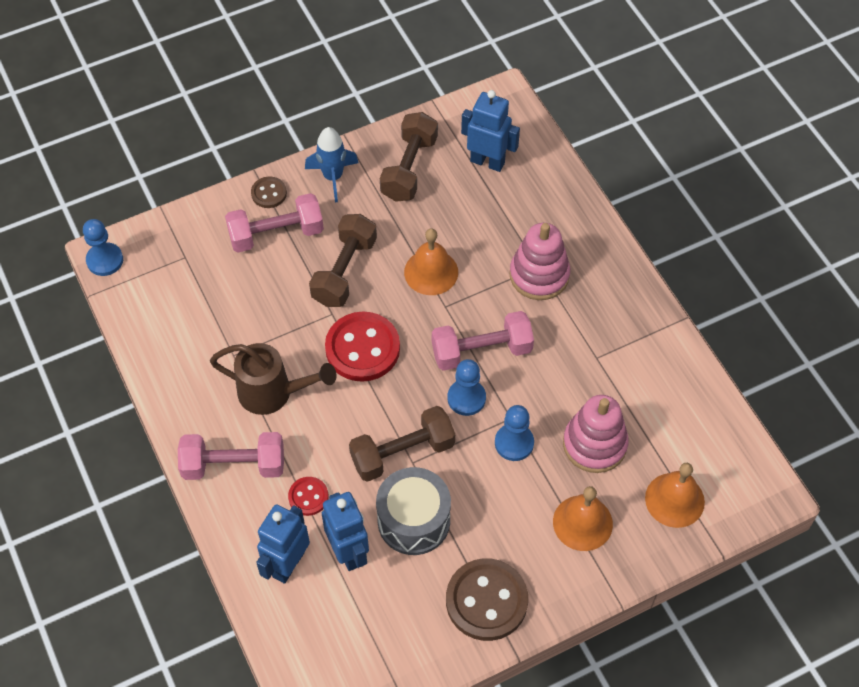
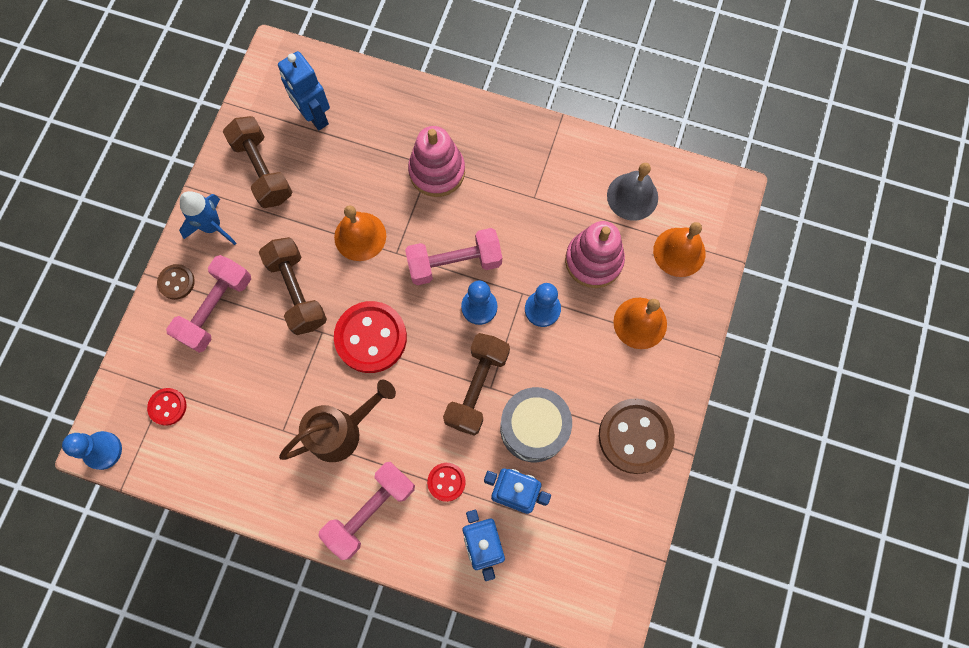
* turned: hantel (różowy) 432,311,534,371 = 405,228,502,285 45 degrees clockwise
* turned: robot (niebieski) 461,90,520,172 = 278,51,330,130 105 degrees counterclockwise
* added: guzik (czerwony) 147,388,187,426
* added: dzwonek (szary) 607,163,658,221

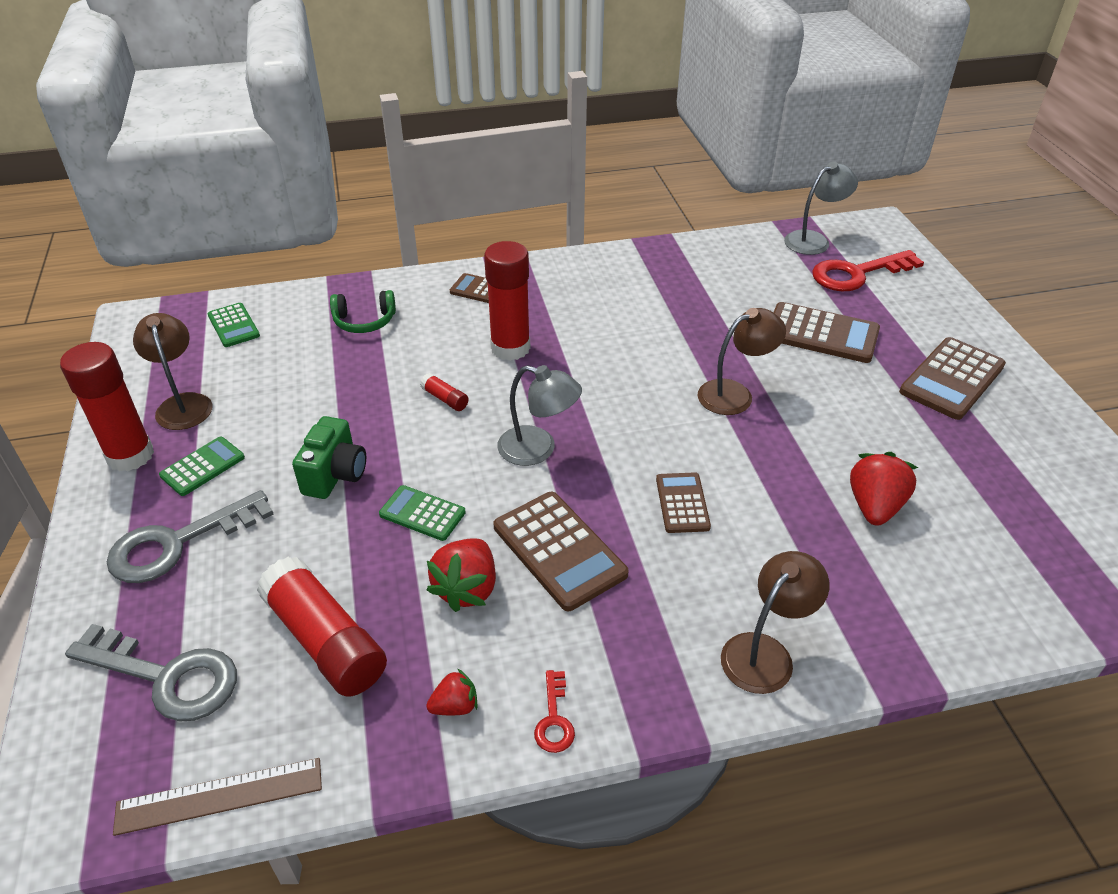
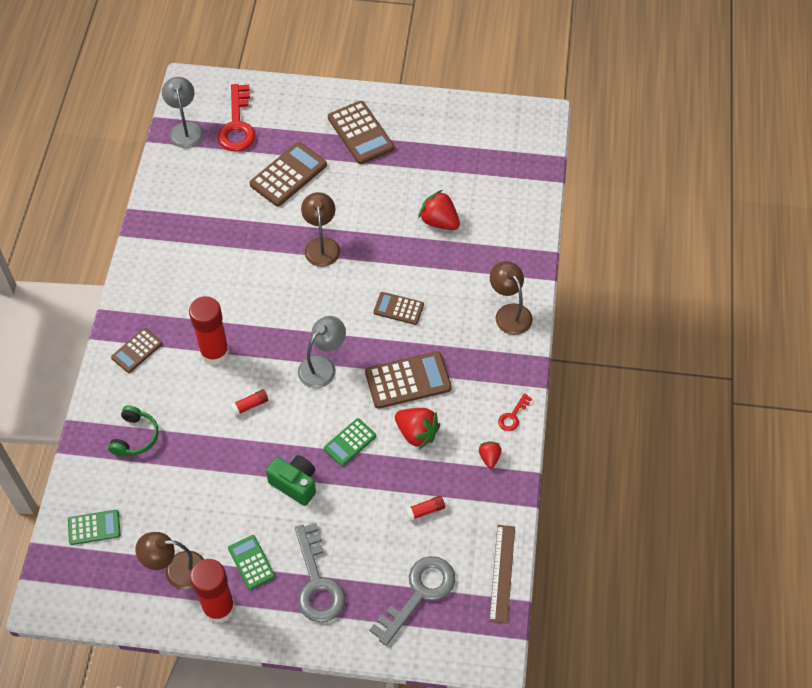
* resized: klej w sztyfcie (czerwony) 257,557,387,697 = 405,496,445,521 x0.43
* turned: klucz (czerwony) 534,670,575,753 = 498,393,532,431 105 degrees clockwise

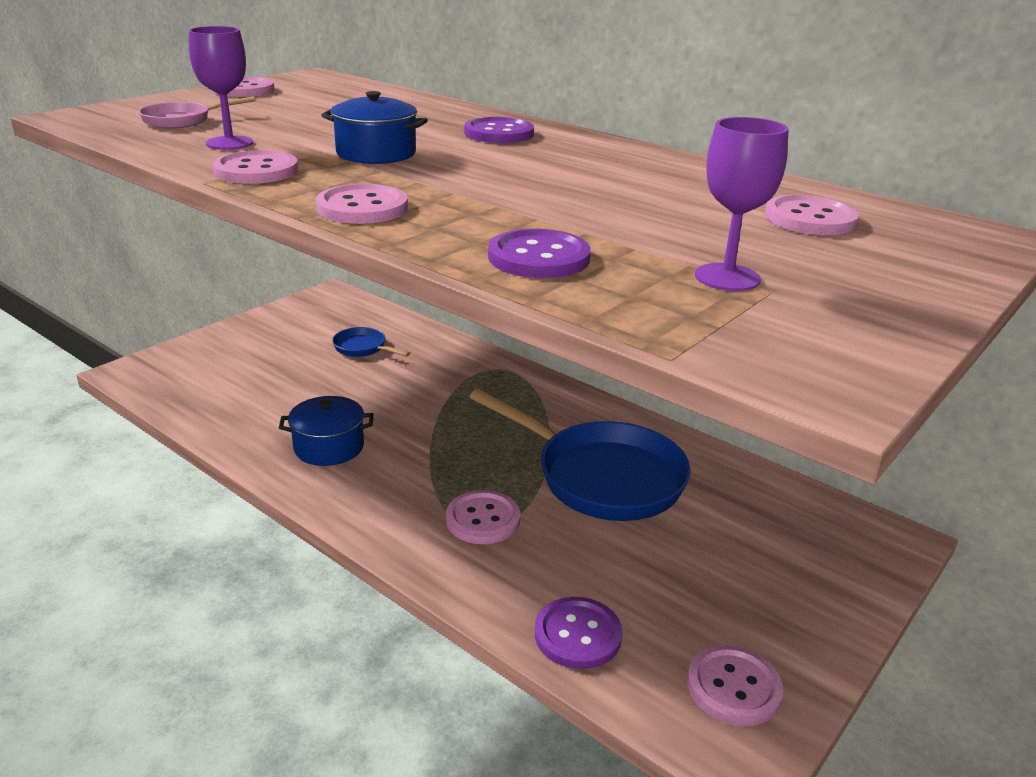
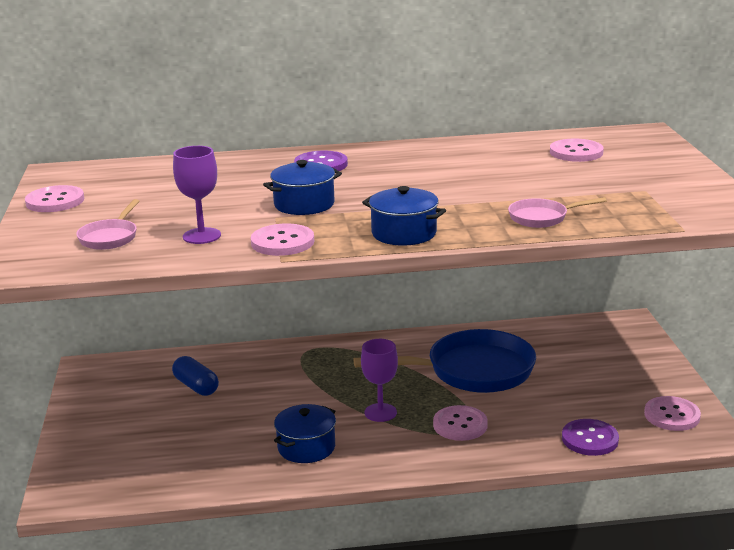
* replaced: guzik (różowy) 316,184,408,224 to garnek (niebieski) 362,186,446,245
* replaced: patelnia (niebieski) 332,327,410,357 to kapsułka (niebieski) 172,356,219,396
* replaced: guzik (fioletowy) 488,229,591,278 to patelnia (różowy) 508,197,607,228
* moved: kielich (fioletowy) 695,117,789,291 to 361,339,398,422

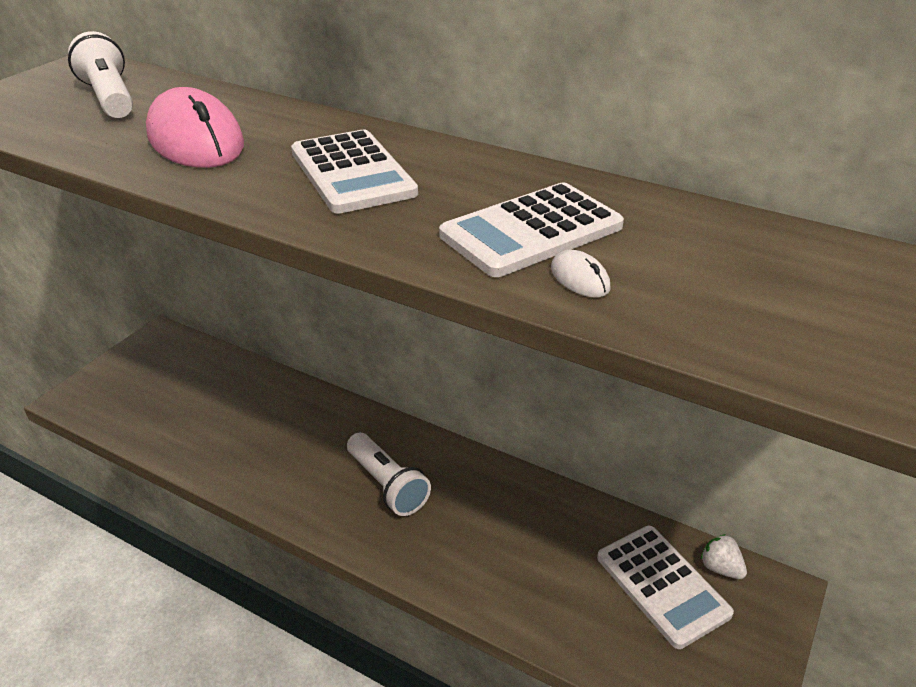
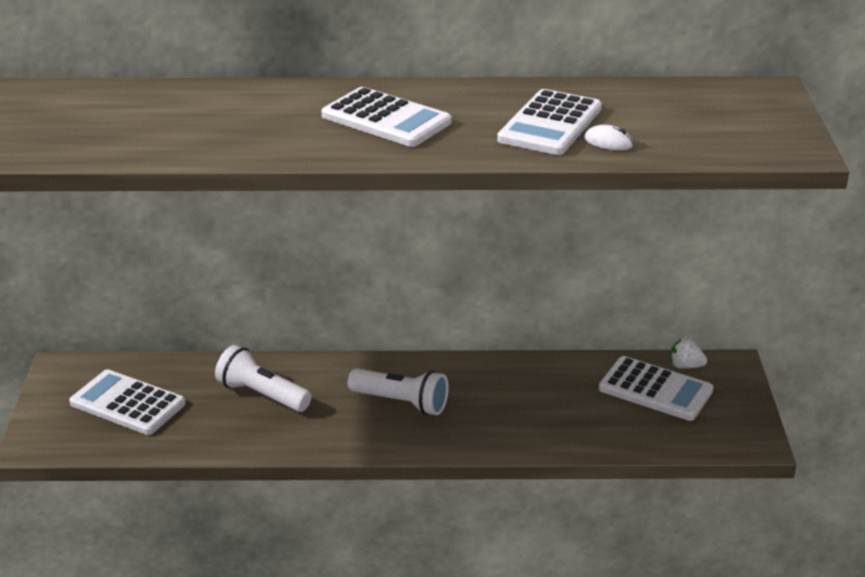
* moved: latarka (biały) 68,31,133,118 to 215,345,312,412
* removed: myszka (różowy) 146,87,244,168
* added: kalkulator (biały) 69,369,186,435

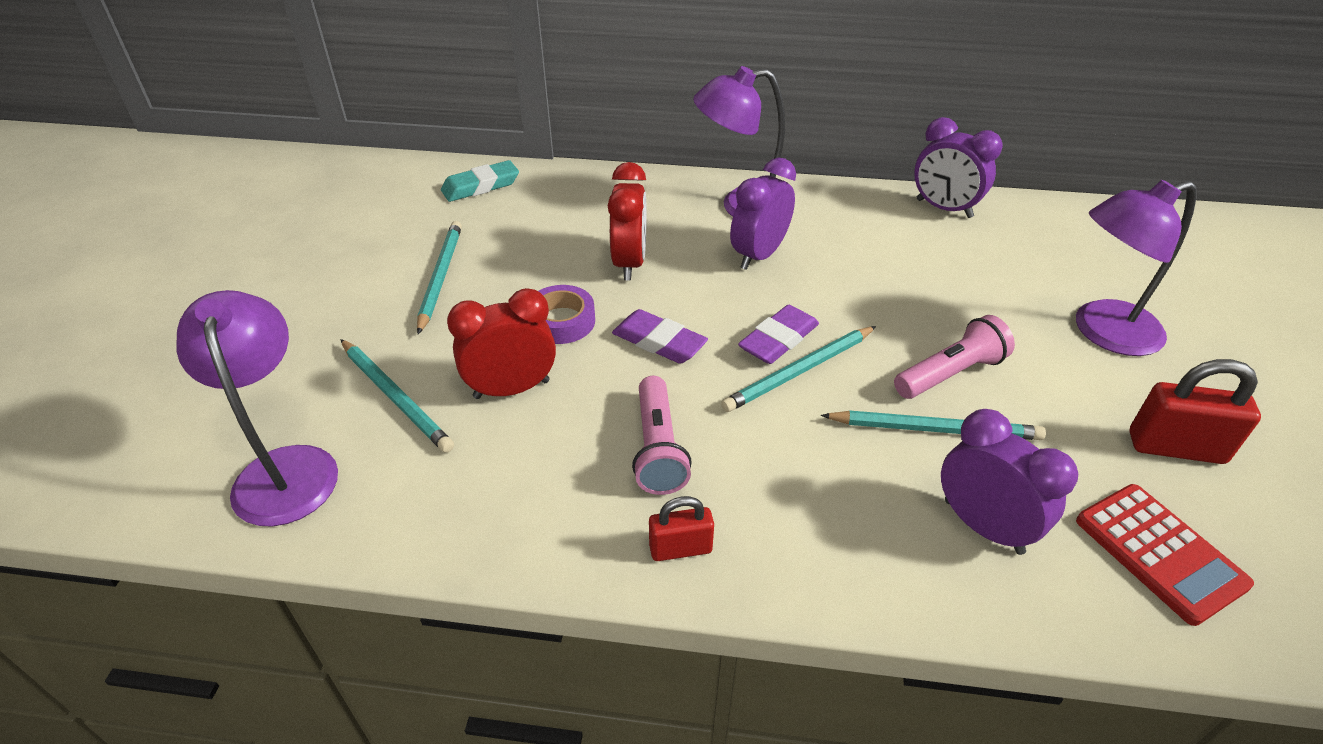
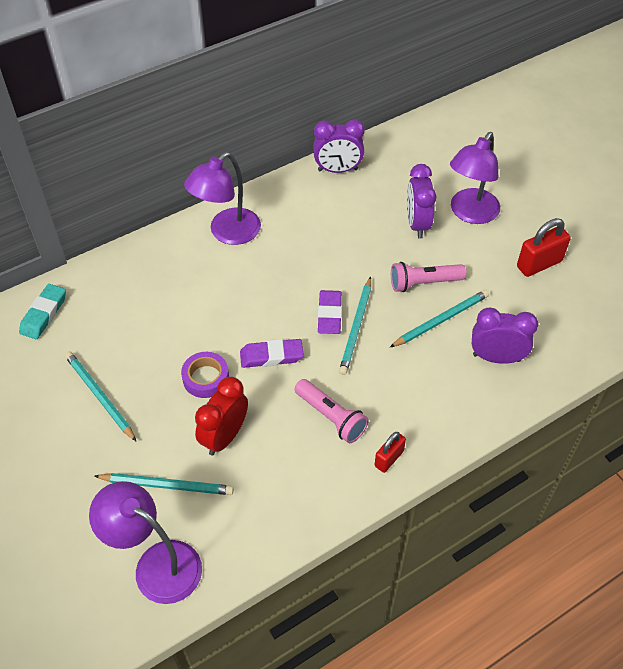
* removed: budzik (czerwony) 608,162,647,280
* moved: budzik (fioletowy) 730,158,796,270 to 407,164,436,239
* turned: latarka (różowy) 894,315,1015,399 = 391,262,466,292 120 degrees counterclockwise
* removed: kalkulator (czerwony) 1076,484,1254,626

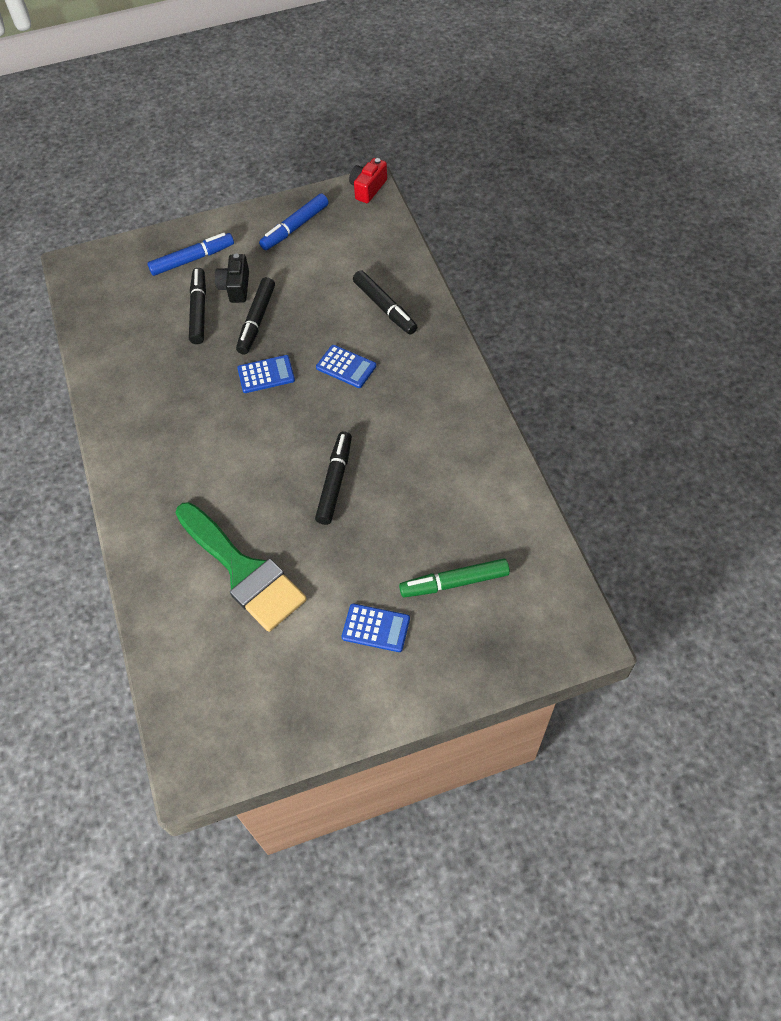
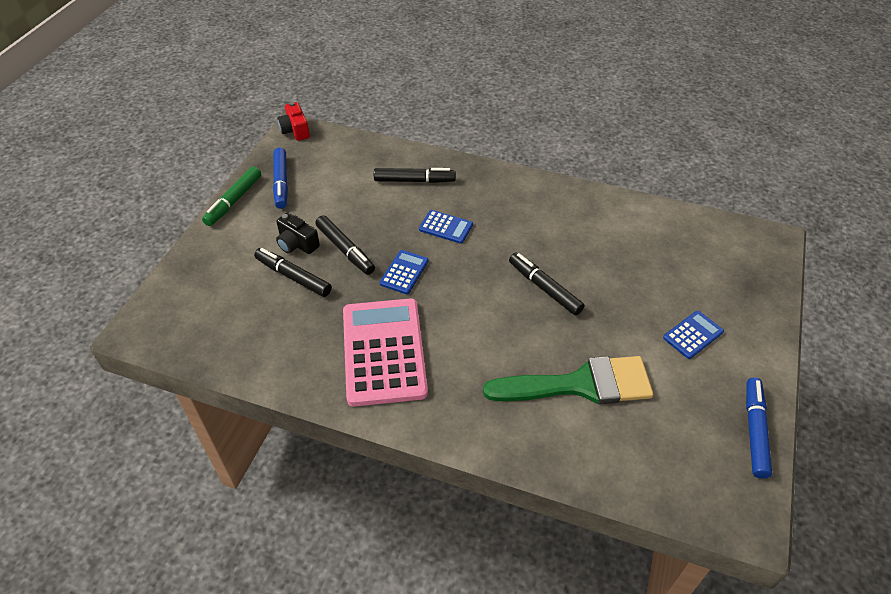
* moved: flamaster (niebieski) 147,233,234,276 to 746,377,772,479
* turned: kalkulator (niebieski) 316,345,376,388 = 419,210,473,244 45 degrees clockwise
* moved: flamaster (zielony) 399,558,510,598 to 202,166,261,226
* added: kalkulator (różowy) 343,298,428,407

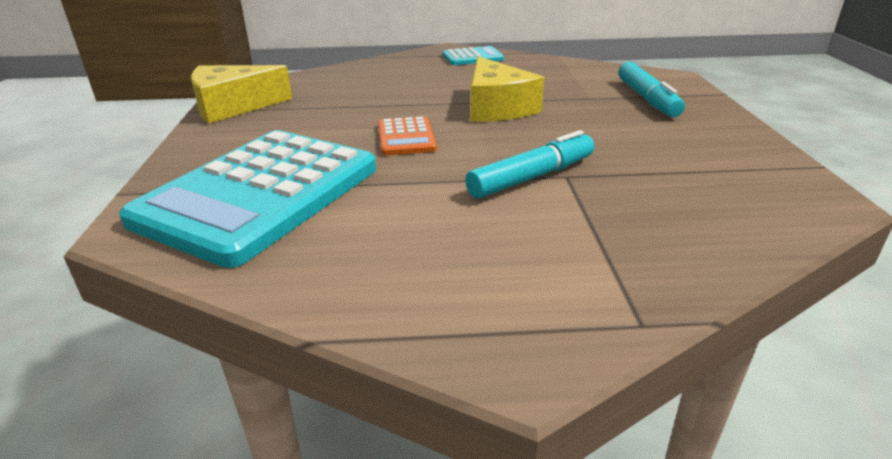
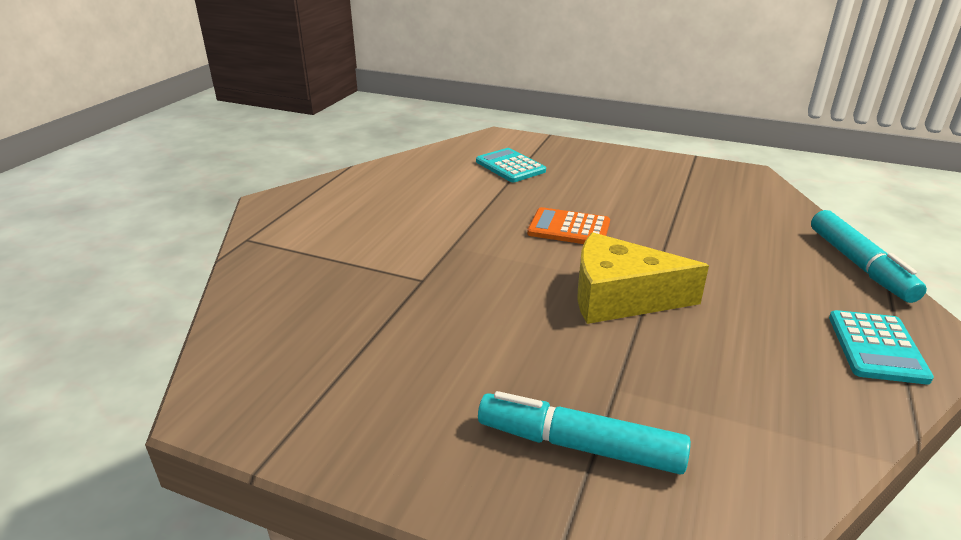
* resized: kalkulator (turkusowy) 119,130,376,268 = 476,148,546,182 x0.43
* removed: ser (żółty) 191,65,292,123
* moved: flamaster (turkusowy) 465,130,594,199 to 811,210,927,303

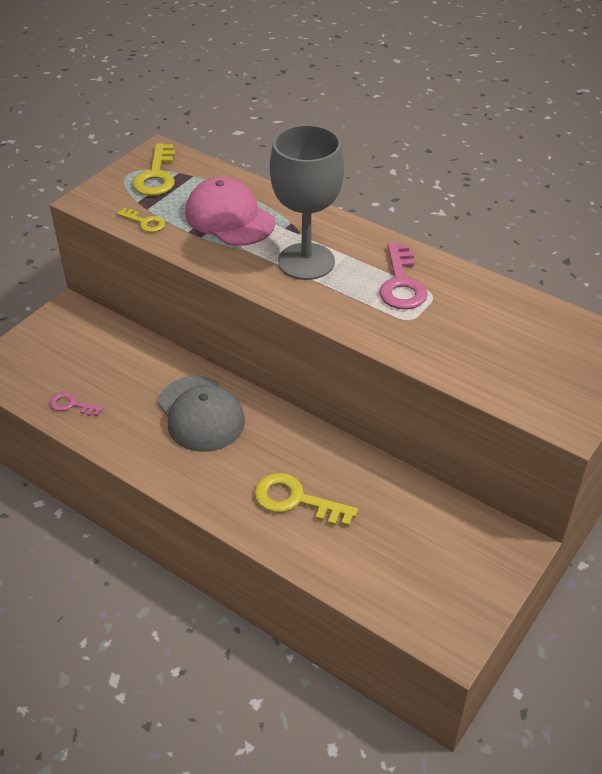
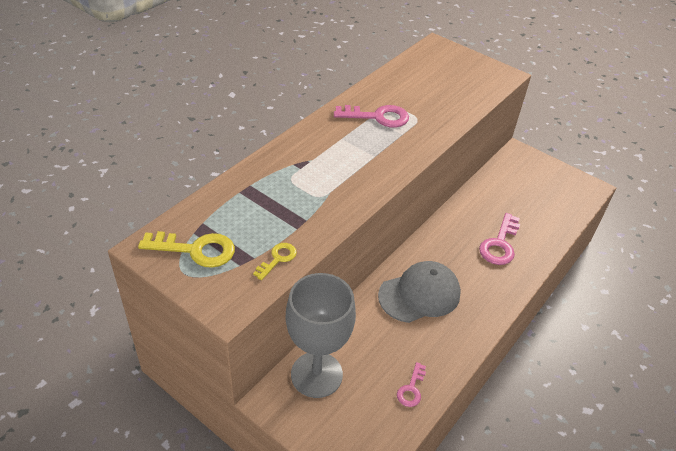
* removed: czapka (różowy) 185,177,275,246
* recoloured: klucz (żółty) 254,473,358,527 to klucz (różowy) 479,213,520,265
* moved: kielich (szary) 270,125,344,280 to 286,273,356,398

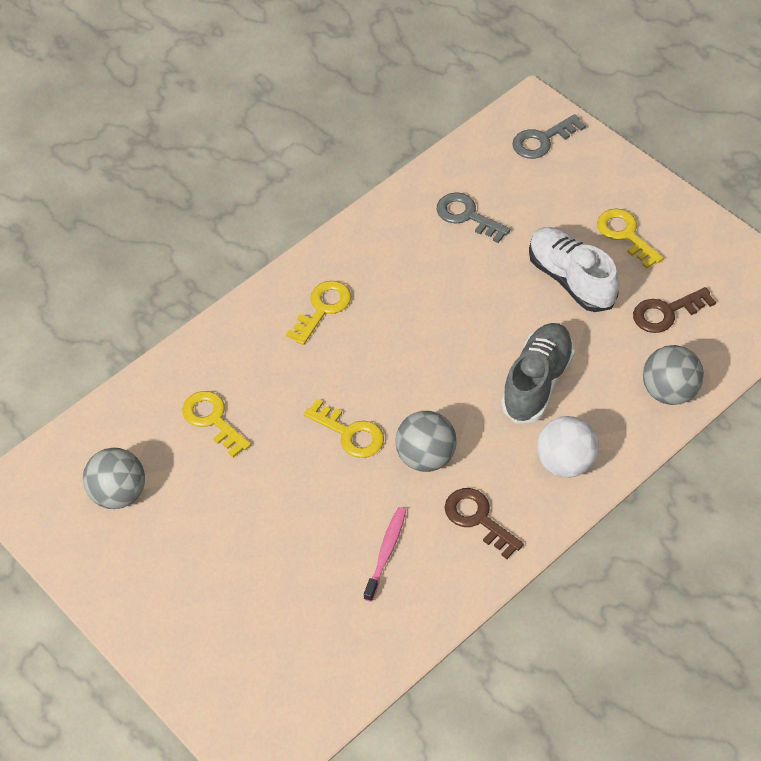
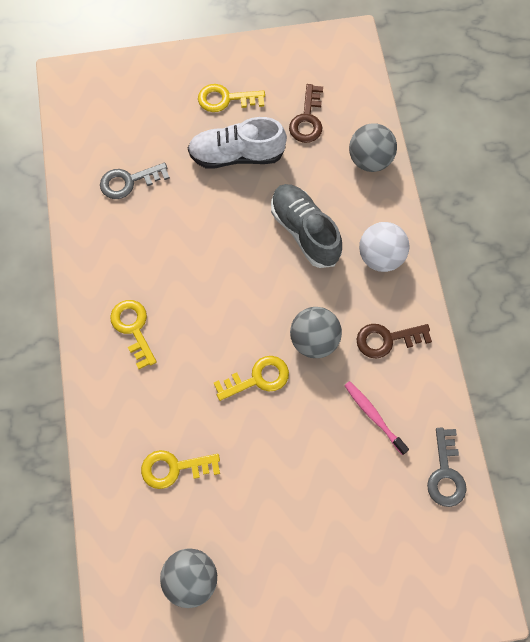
* moved: klucz (szary) 512,114,586,159 to 427,427,467,507

